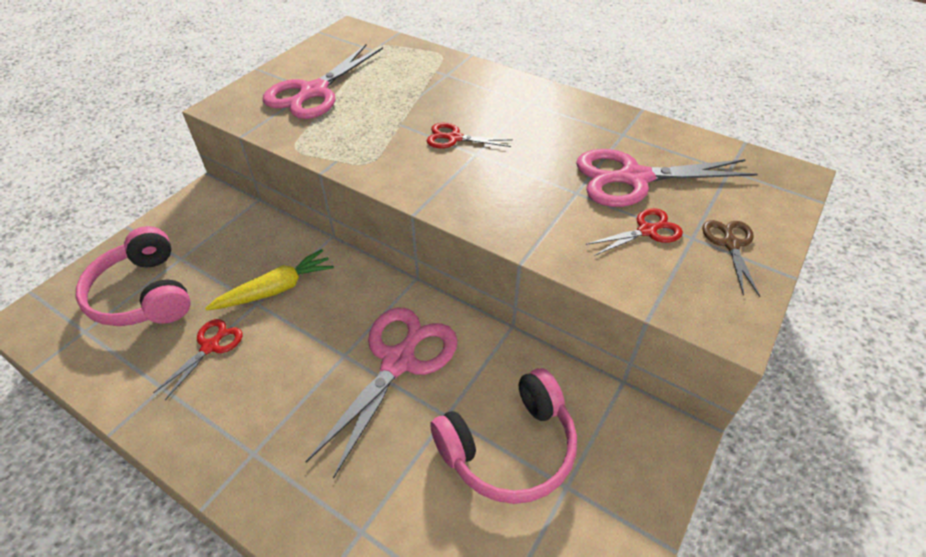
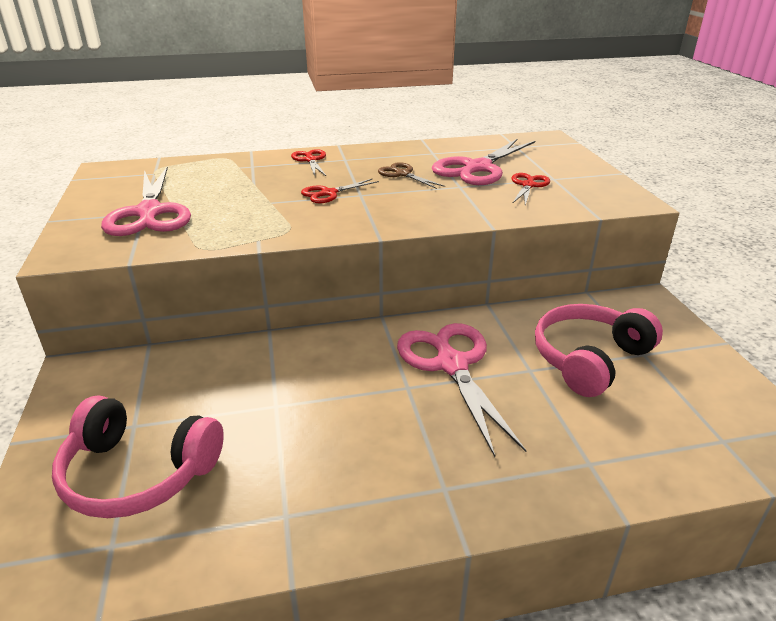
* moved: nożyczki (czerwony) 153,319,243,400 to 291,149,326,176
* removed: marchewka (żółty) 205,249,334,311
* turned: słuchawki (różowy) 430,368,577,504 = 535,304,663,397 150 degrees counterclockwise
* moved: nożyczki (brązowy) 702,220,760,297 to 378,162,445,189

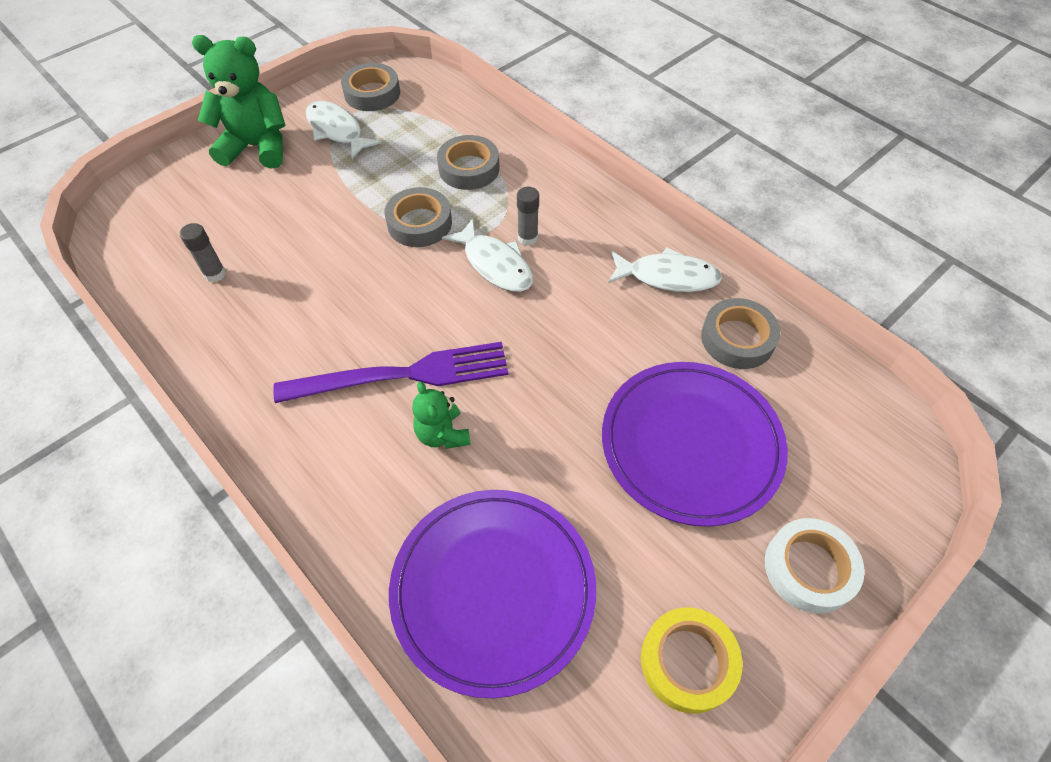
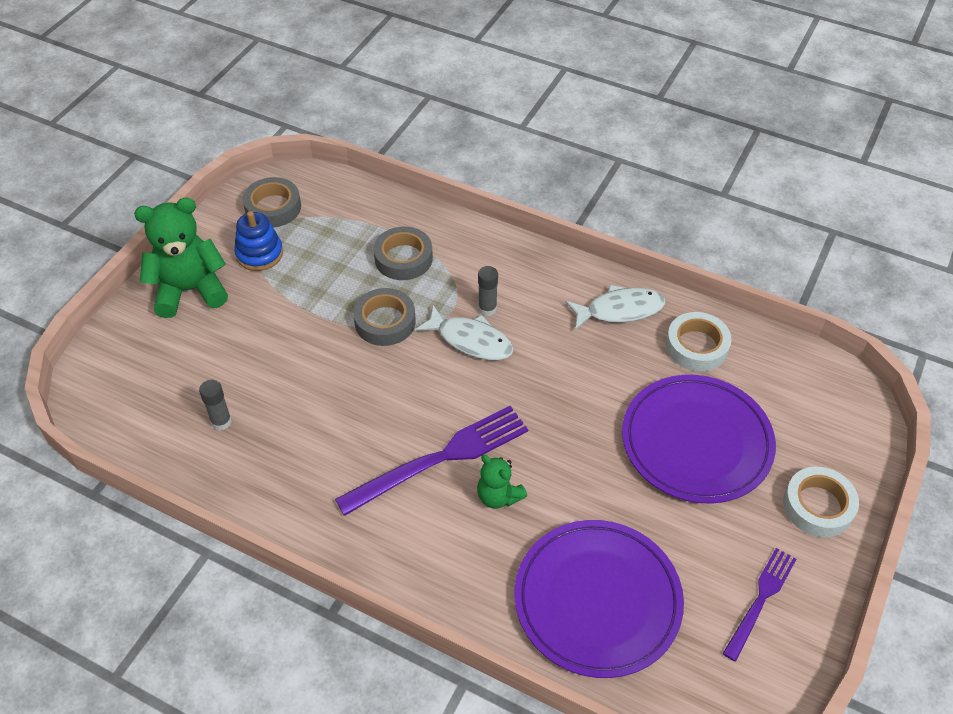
* replaced: ryba (biały) 306,101,381,159 to zabawka nakładanka (niebieski) 234,211,283,271
* replaced: taśma klejąca (żółty) 641,607,743,714 to widelec (fioletowy) 723,548,797,661
* recoloured: taśma klejąca (szary) 701,298,780,369 to taśma klejąca (biały) 666,312,732,371

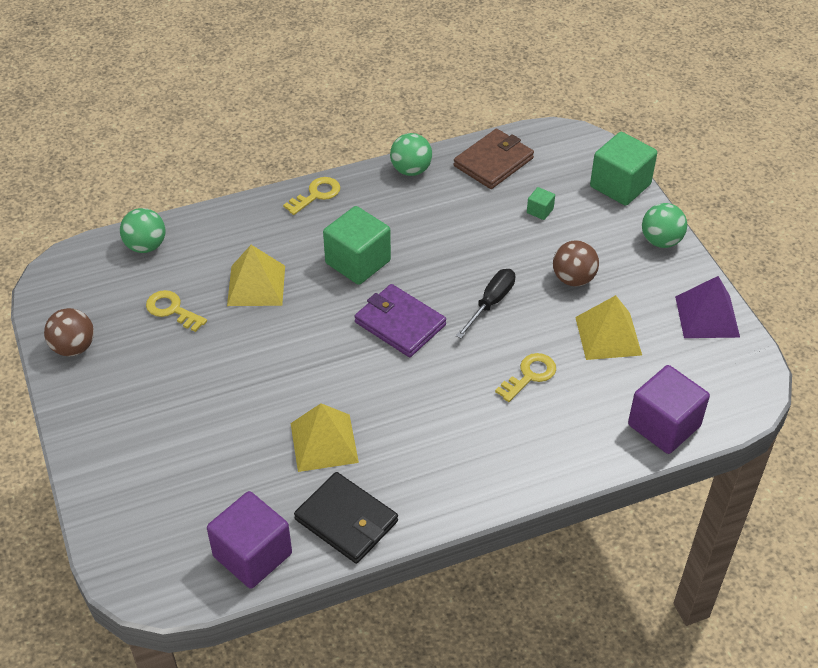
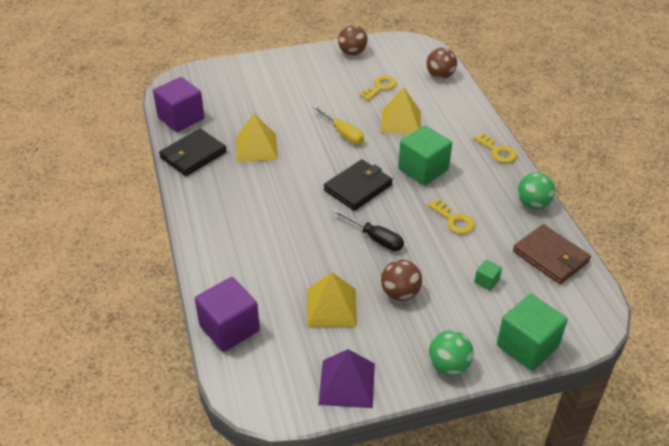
* recoloured: piłka (zielony) 120,208,165,253 to piłka (brązowy) 426,48,457,79
* recoloured: portfel (fioletowy) 355,284,446,357 to portfel (czarny) 324,159,393,211
* moved: klucz (żółty) 495,353,556,402 to 428,199,475,234
* added: śrubokręt (żółty) 313,106,364,144

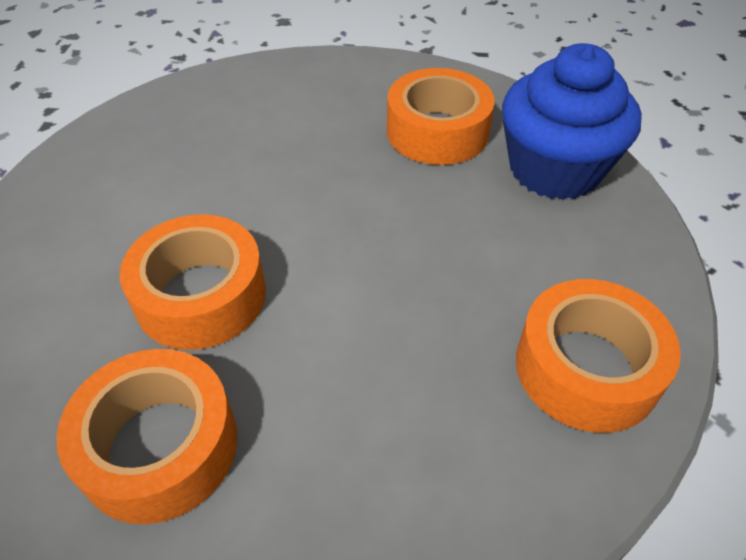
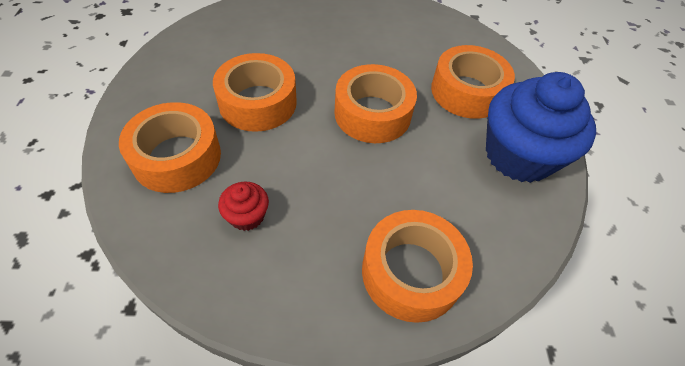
* added: muffinka (czerwony) 218,182,269,231
* added: taśma klejąca (pomarańczowy) 334,64,417,143

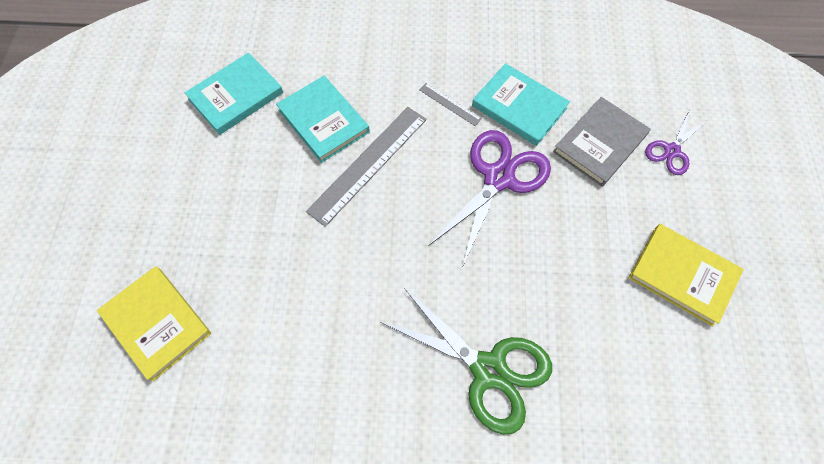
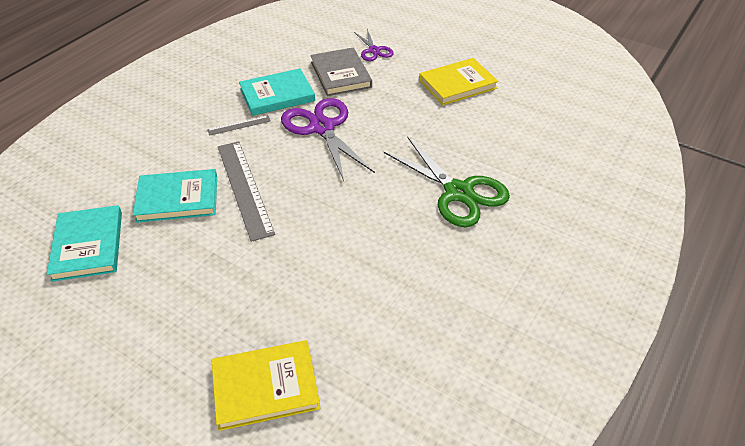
* turned: nożyczki (zielony) 381,288,552,435 = 384,137,510,227 75 degrees clockwise

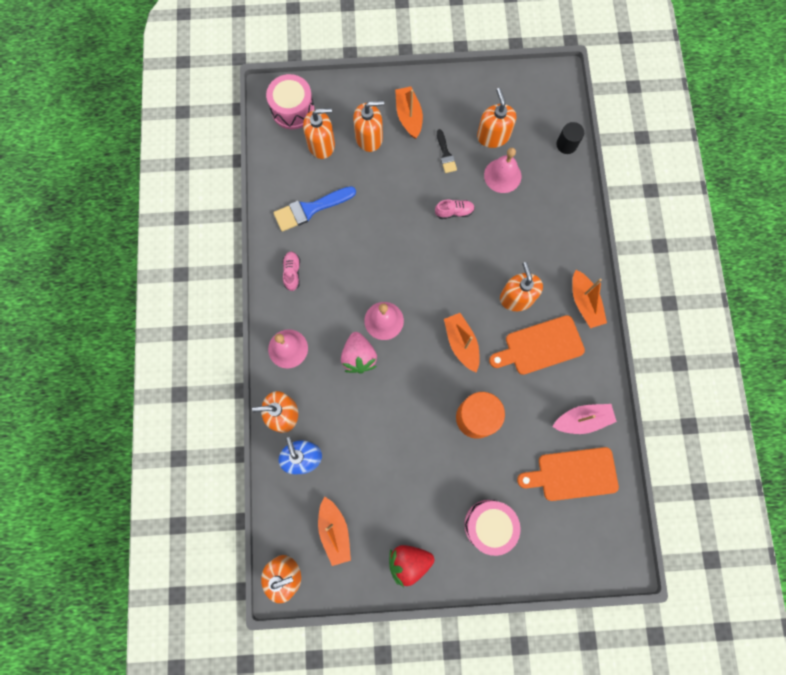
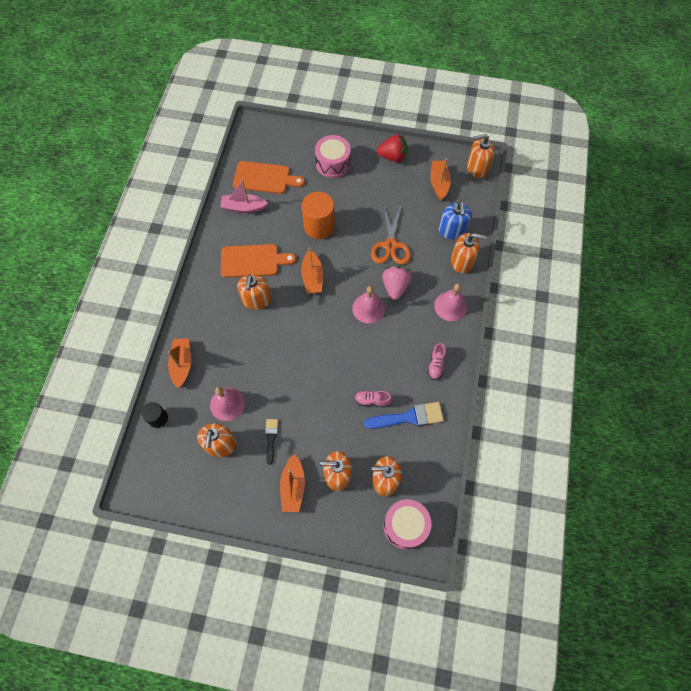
* moved: but (różowy) 435,199,475,219 to 354,390,392,407
* moved: łódka (pomarańczowy) 572,270,607,328 to 168,338,191,388
* added: nożyczki (pomarańczowy) 371,206,411,265

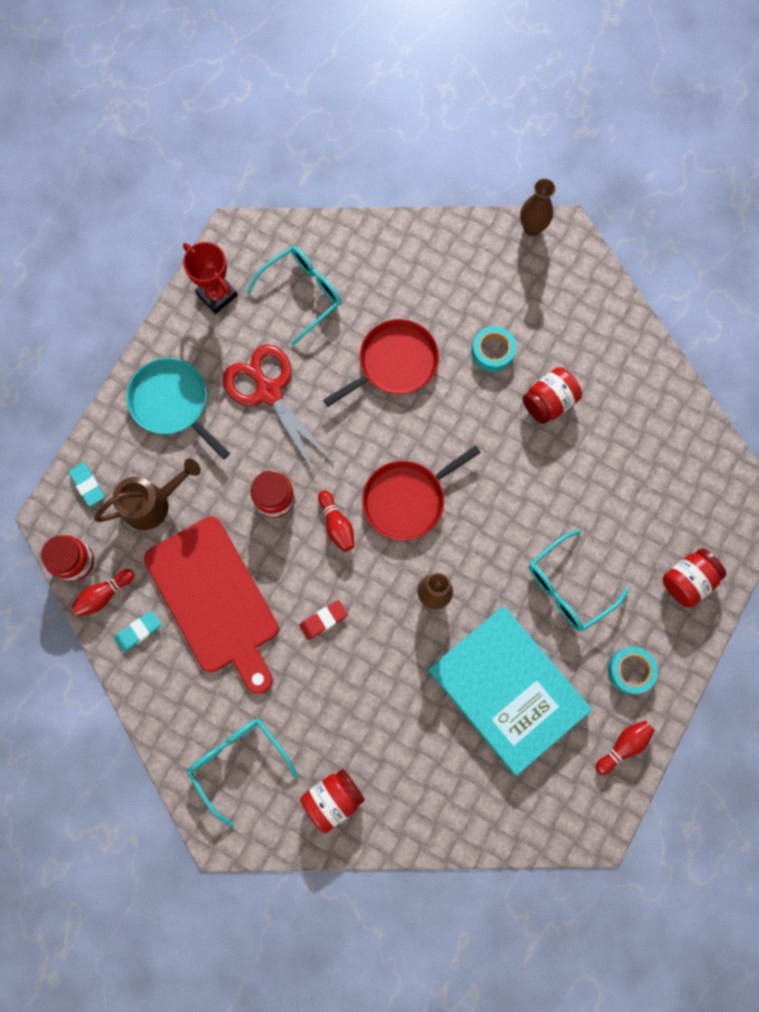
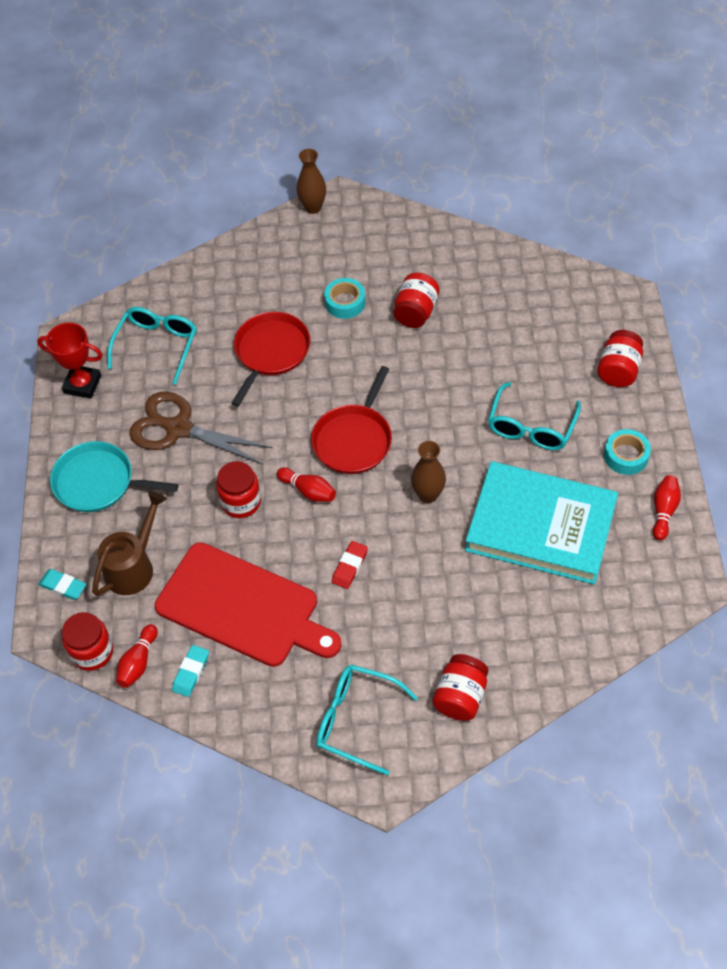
* recoloured: nożyczki (czerwony) 223,344,333,475 to nożyczki (brązowy) 129,392,272,465

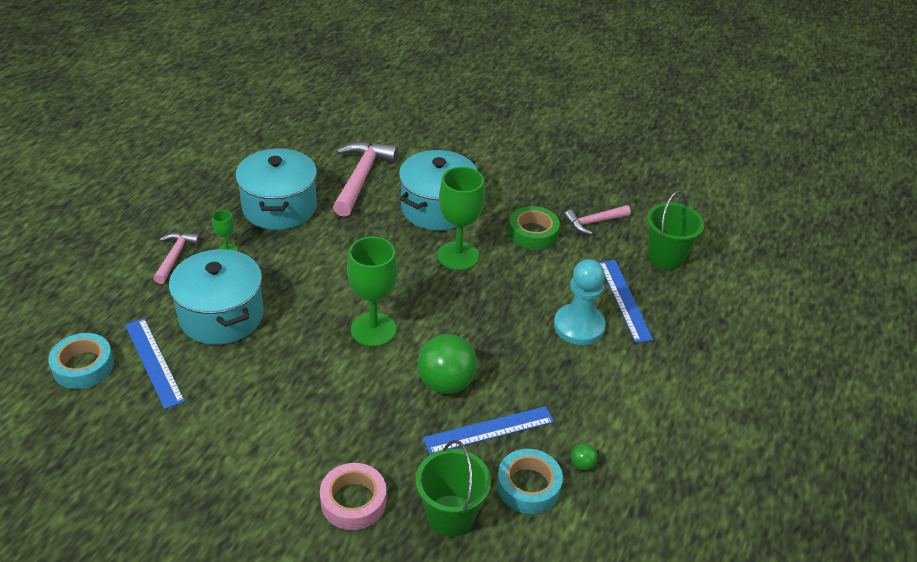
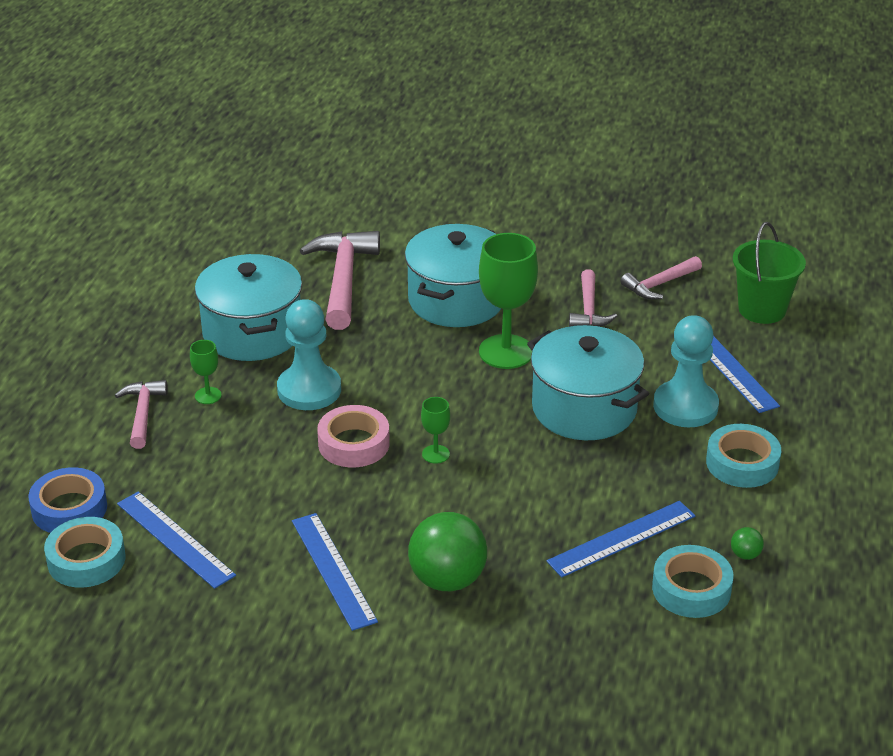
* moved: garnek (turkusowy) 169,249,264,345 to 527,325,649,440
* moved: taśma klejąca (różowy) 320,463,386,530 to 317,405,390,467
* resized: kielich (zielony) 347,237,398,347 = 421,397,450,464 x0.47
* removed: wiadro (zielony) 416,440,491,537
* moved: piłka (zielony) 418,334,477,394 to 408,512,487,591
* replaced: taśma klejąca (zielony) 509,206,560,250 to młotek (różowy) 569,269,617,327
* added: taśma klejąca (niebieski) 28,467,107,533
* added: pionek (turkusowy) 277,299,341,410
* added: linijka (niebieski) 292,513,378,631
* added: taśma klejąca (turkusowy) 706,424,781,488

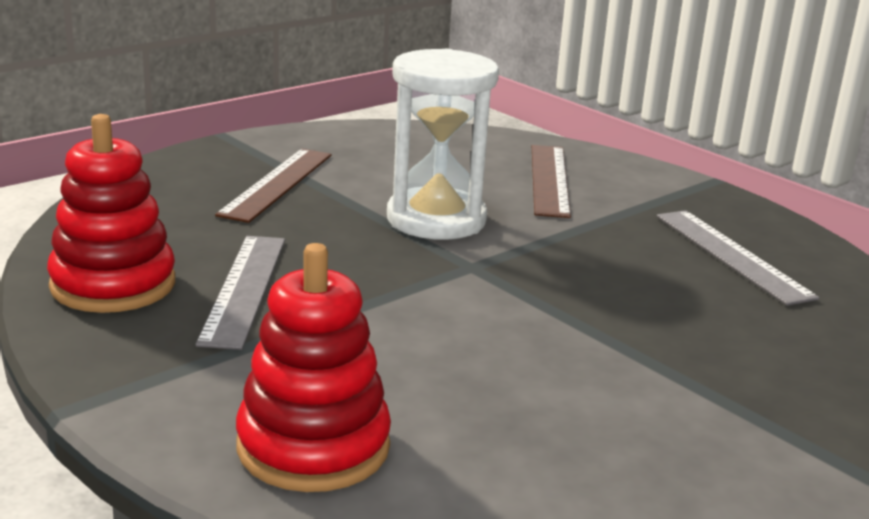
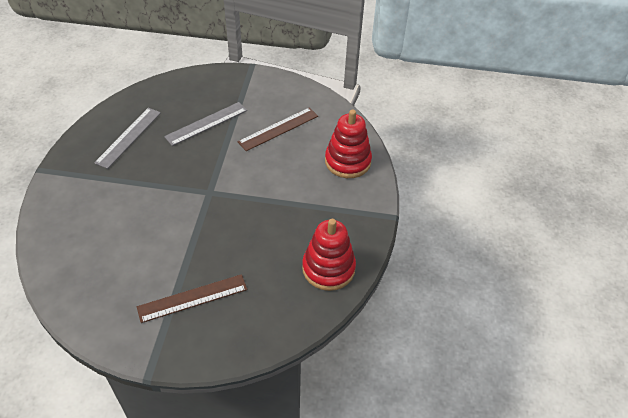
* moved: linijka (szary) 195,236,285,350 to 164,102,247,146
* removed: klepsydra (biały) 387,49,499,240
* moved: linijka (brązowy) 532,145,571,218 to 237,107,318,151

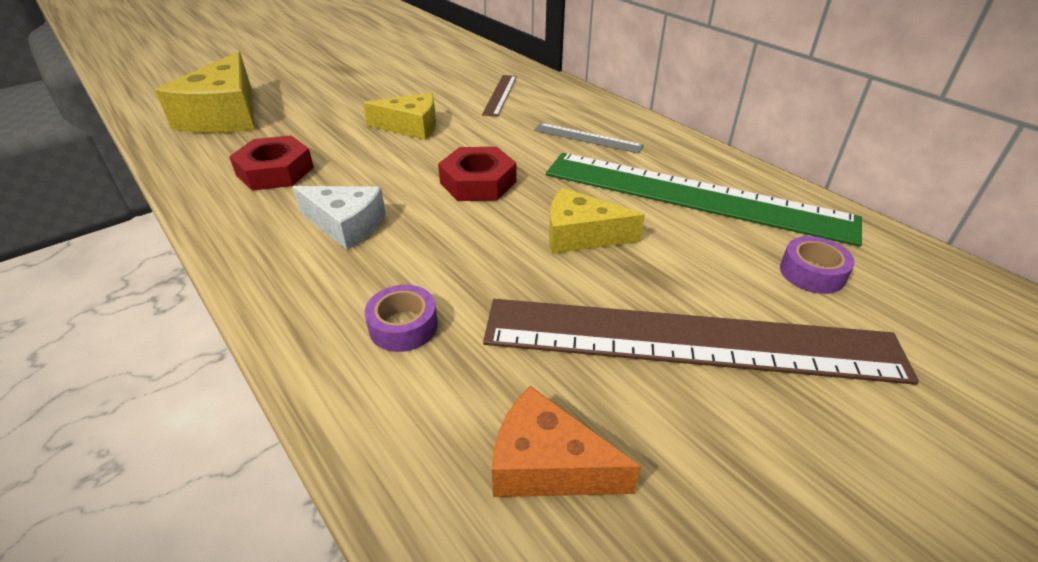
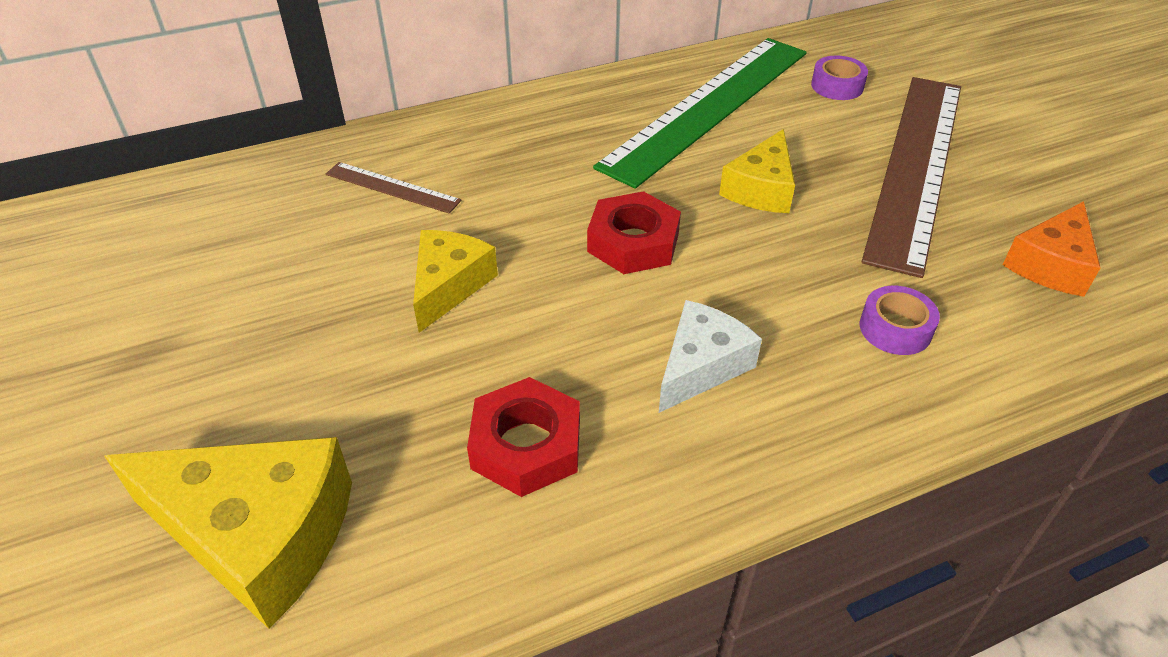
* removed: linijka (szary) 534,123,644,153

